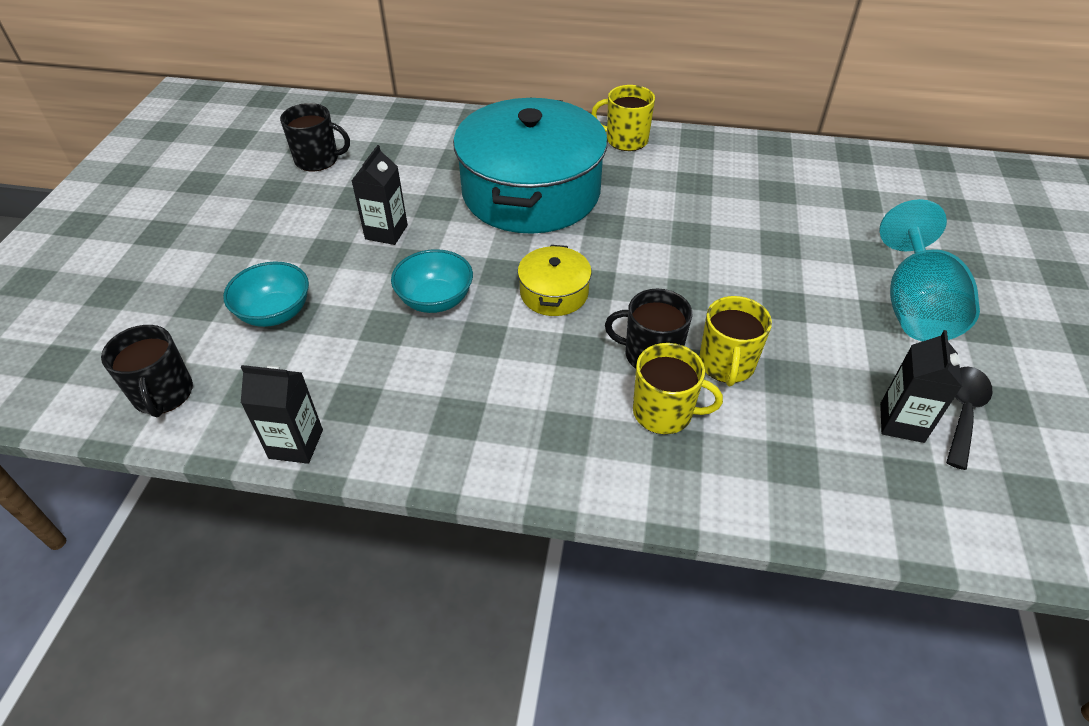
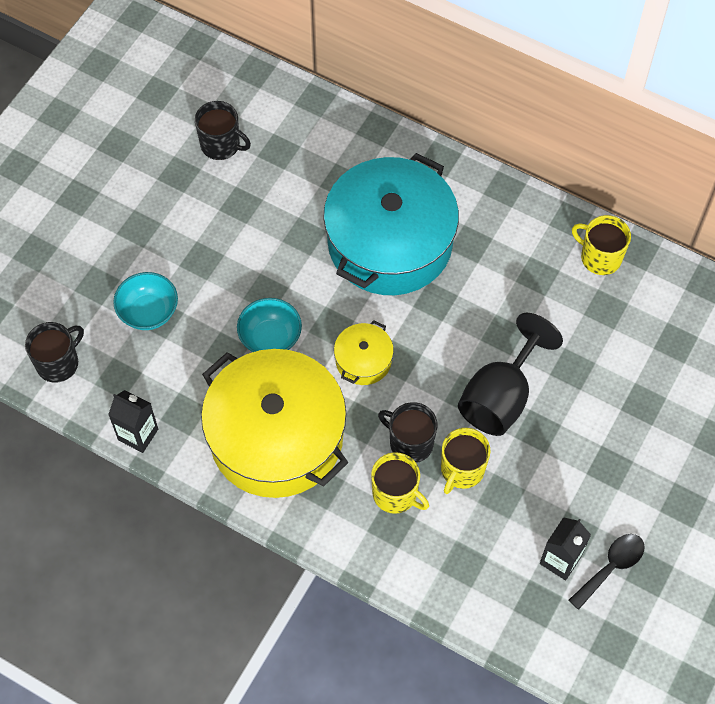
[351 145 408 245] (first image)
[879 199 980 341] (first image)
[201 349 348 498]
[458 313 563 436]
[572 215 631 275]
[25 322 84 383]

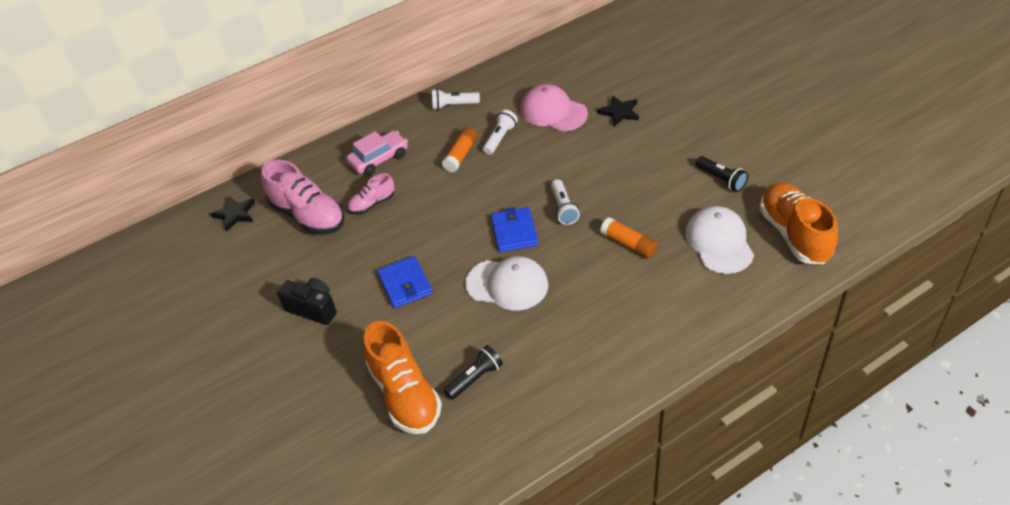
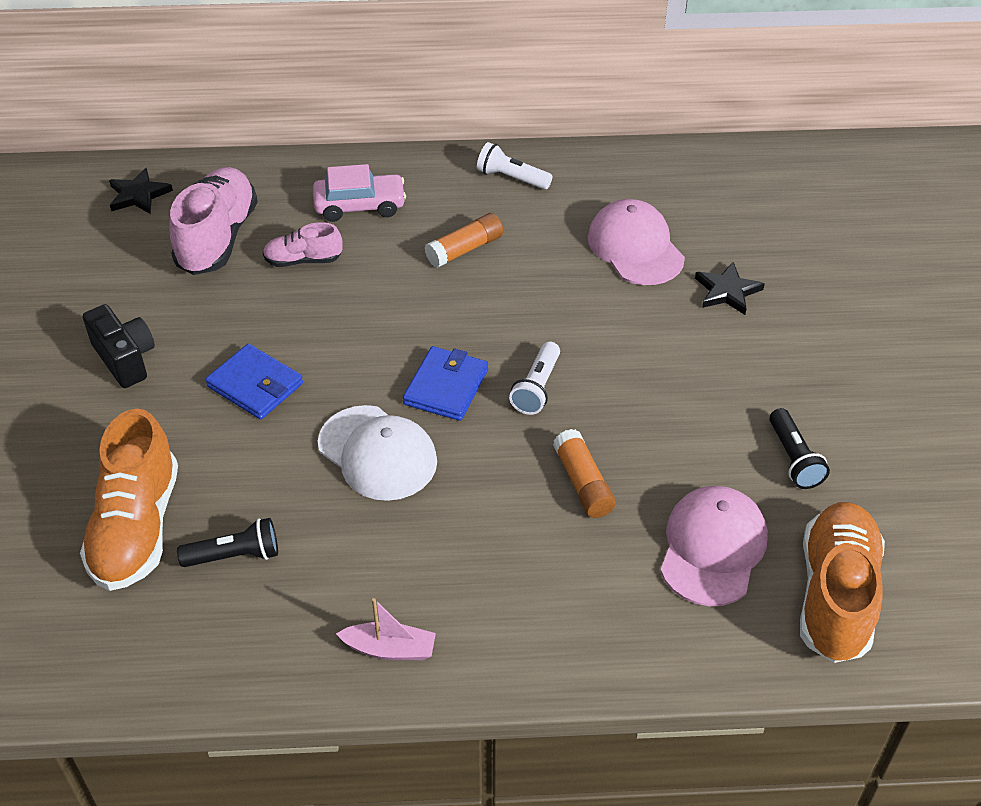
[483 109 518 155] (first image)
[336 598 436 660]
[660 486 768 606]
[169 167 258 275]
[205 344 303 420]

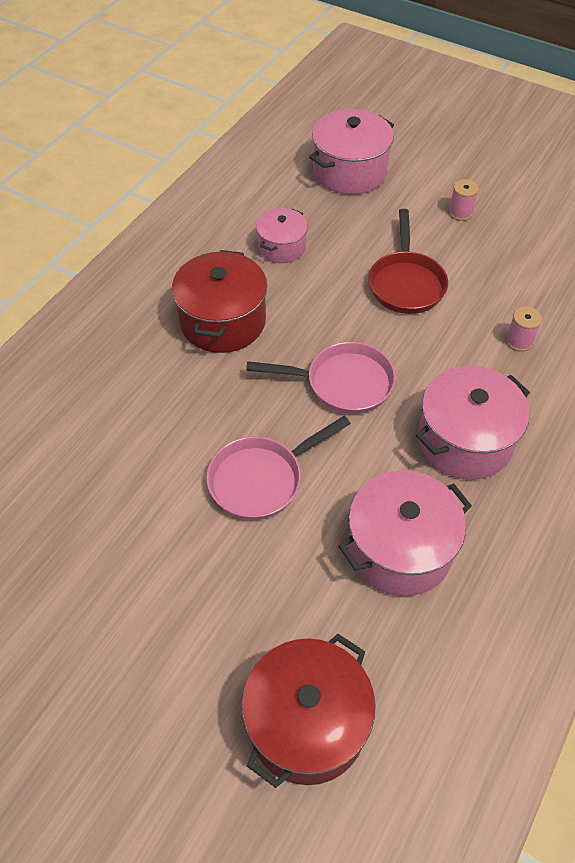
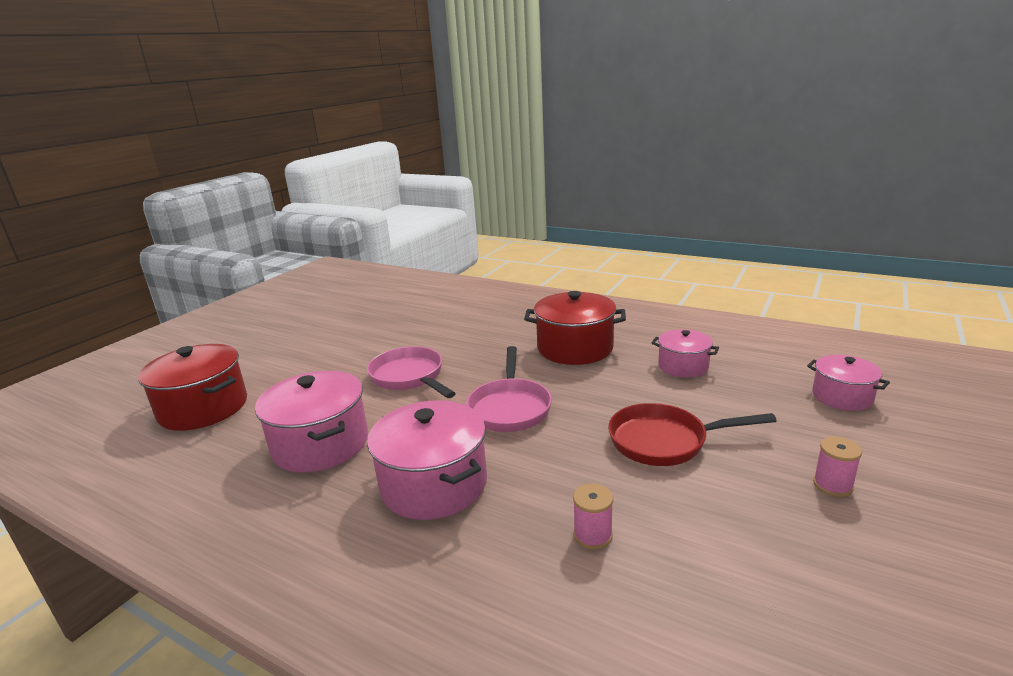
[807 355 890 411]

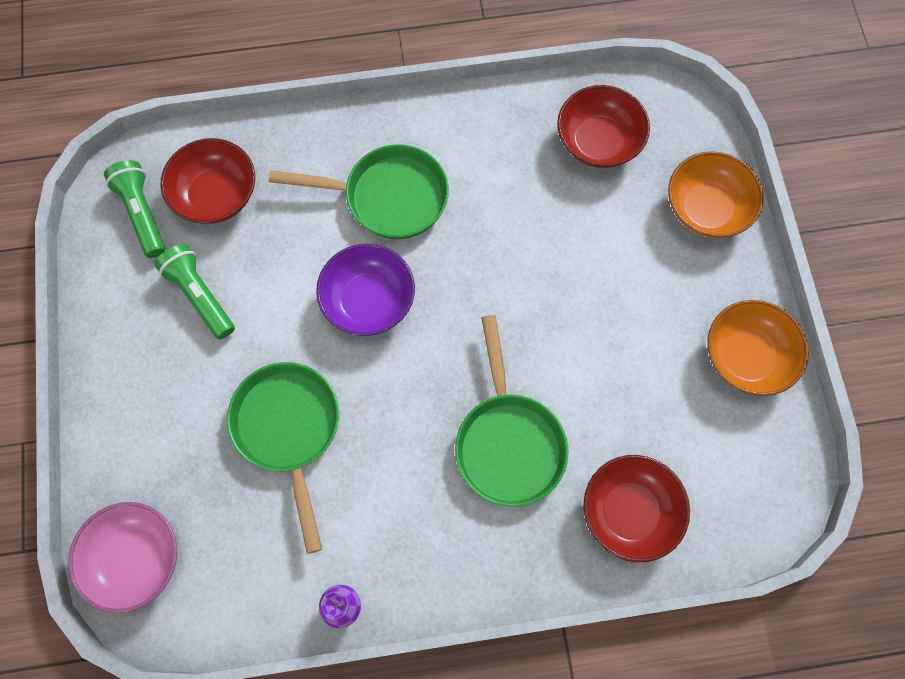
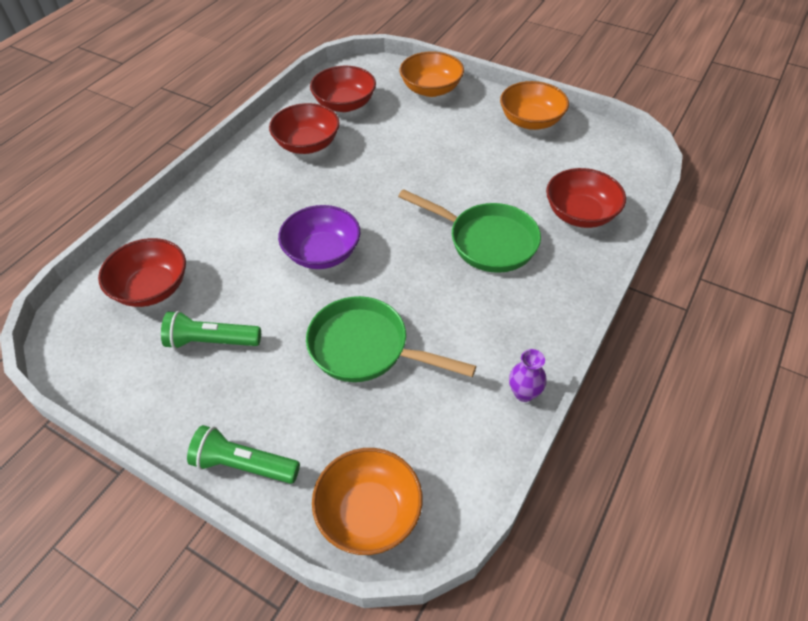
[269 144 449 239] (first image)
[269 103 340 154]
[187 425 300 484]
[312 448 423 555]

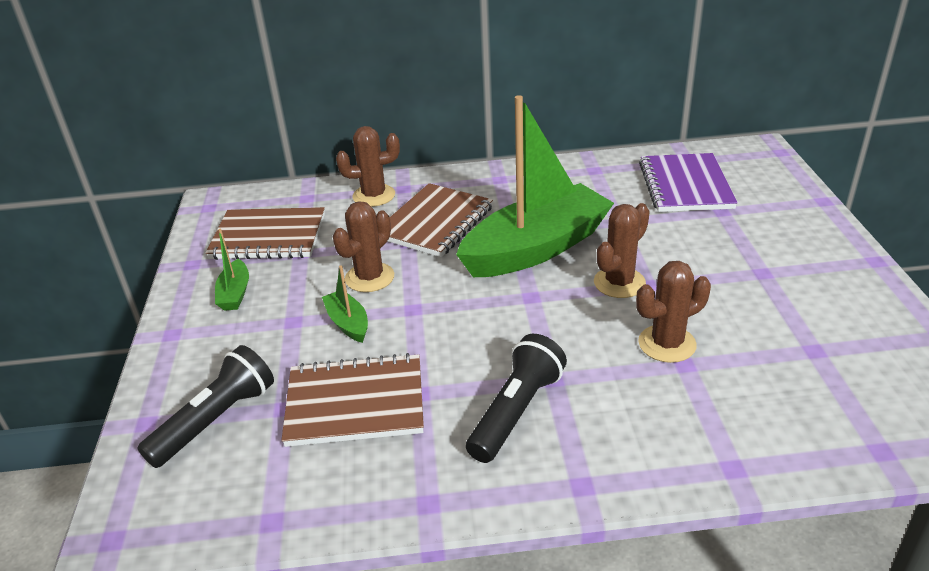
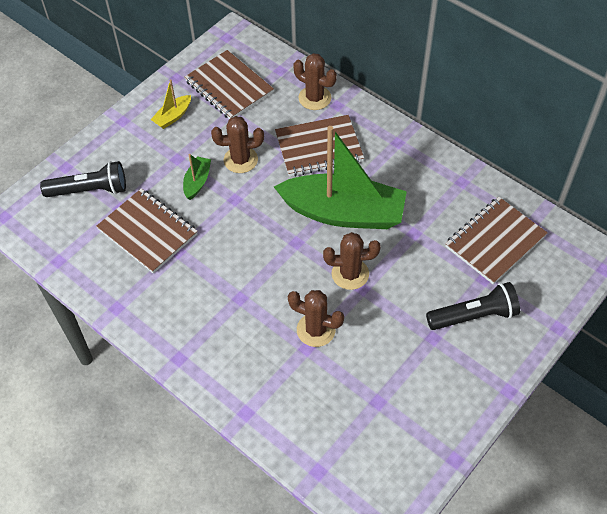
[426 282 520 330]
[150 80 191 129]
[445 197 548 284]

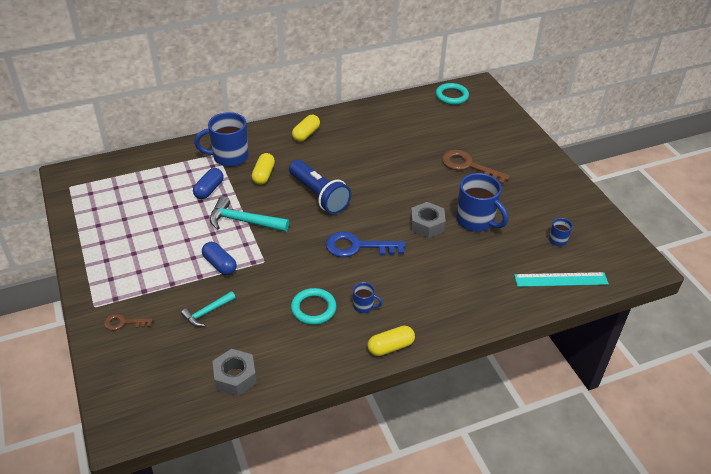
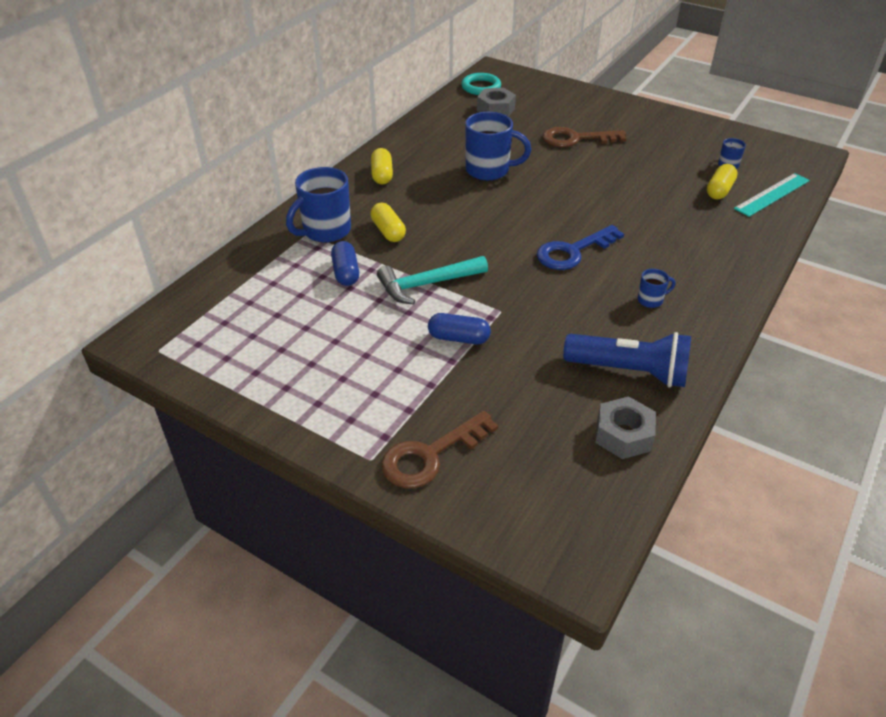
[181 291 236 327] (first image)
[291 288 336 325] (first image)
[563 332 691 388]
[707 164 738 199]
[477 88 516 117]
[465 112 531 181]
[381 411 498 488]

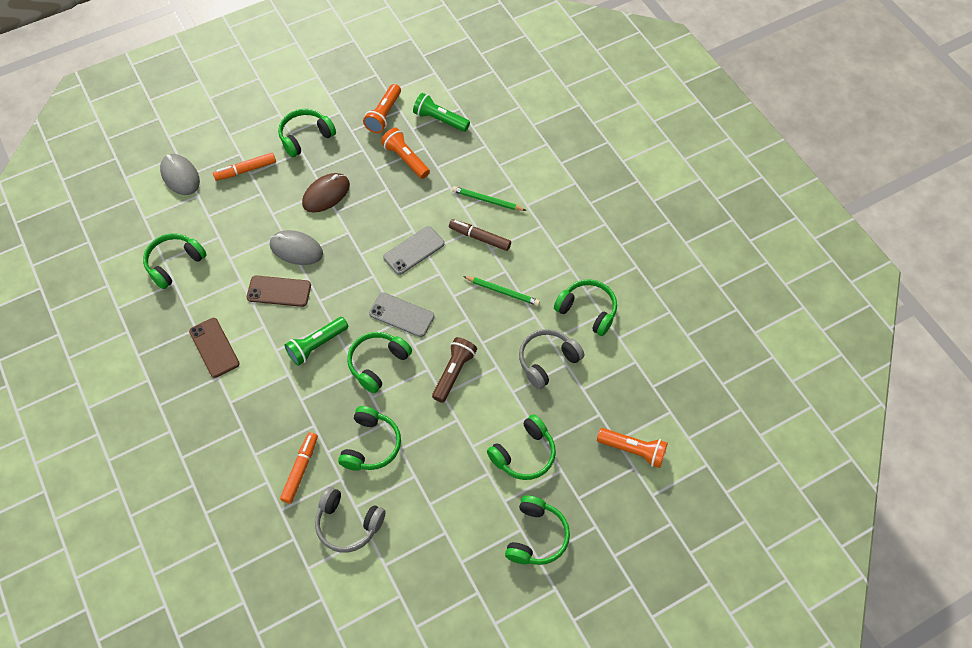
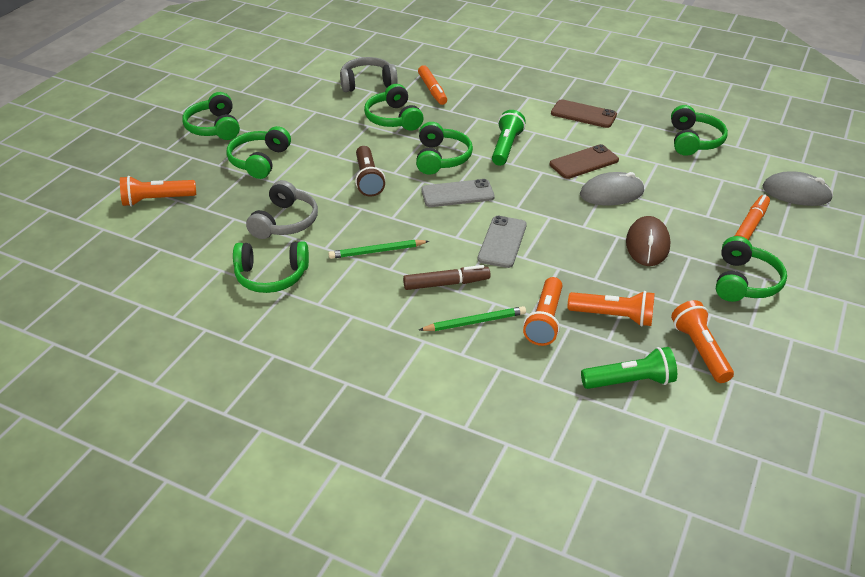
[523 277 562 346]

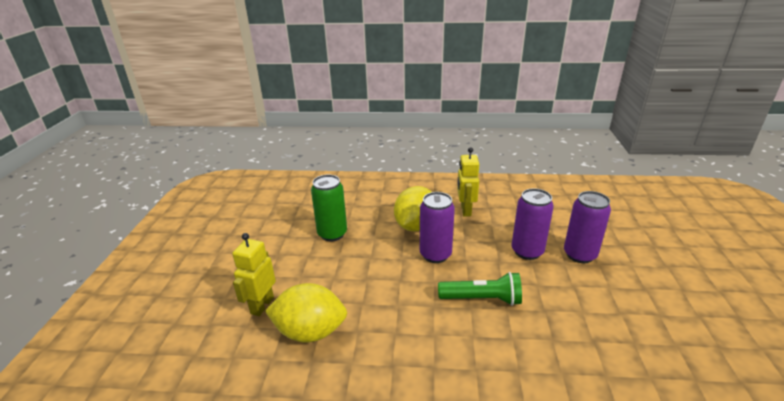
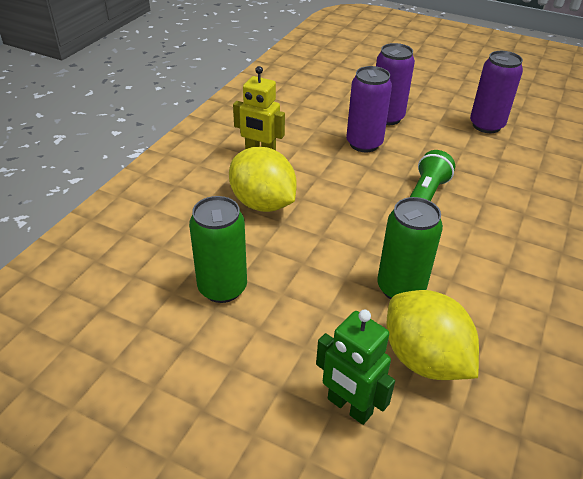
[377 197 443 299]
[470 51 523 133]
[316 310 395 425]
[386 290 479 380]

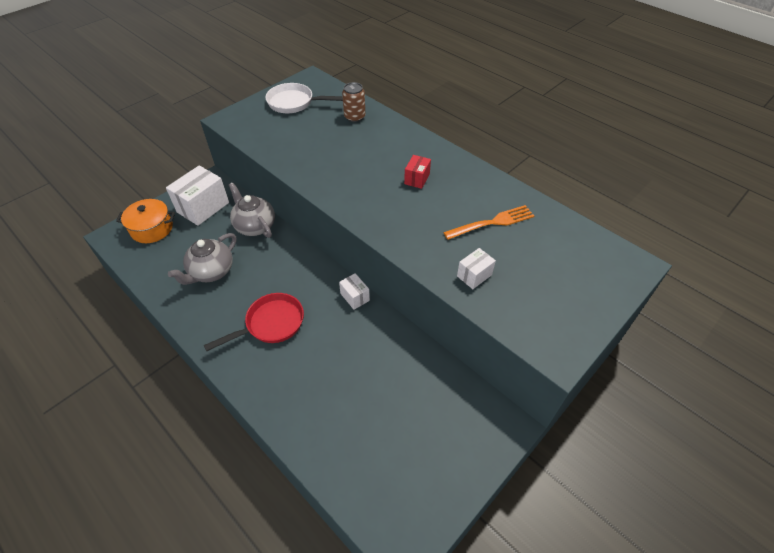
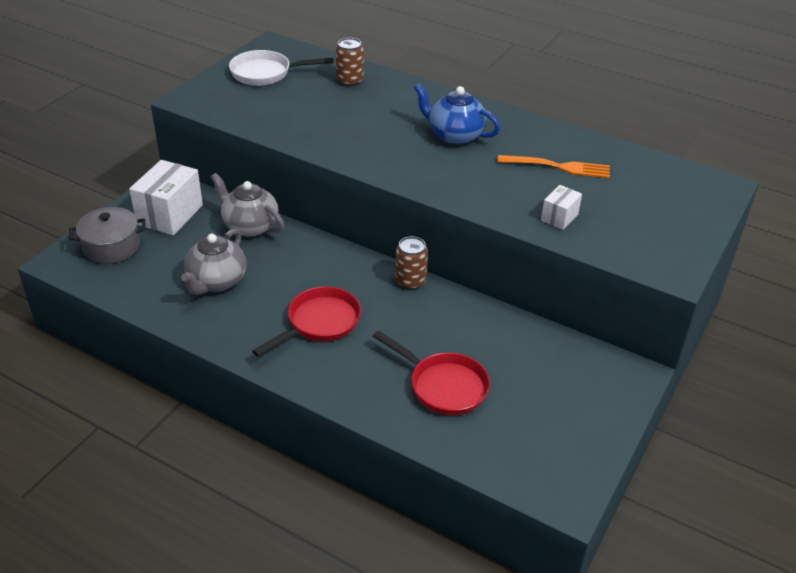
[373 330 490 415]
[395 236 428 290]
[414 83 501 145]
[69 207 146 264]
[497 155 610 178]

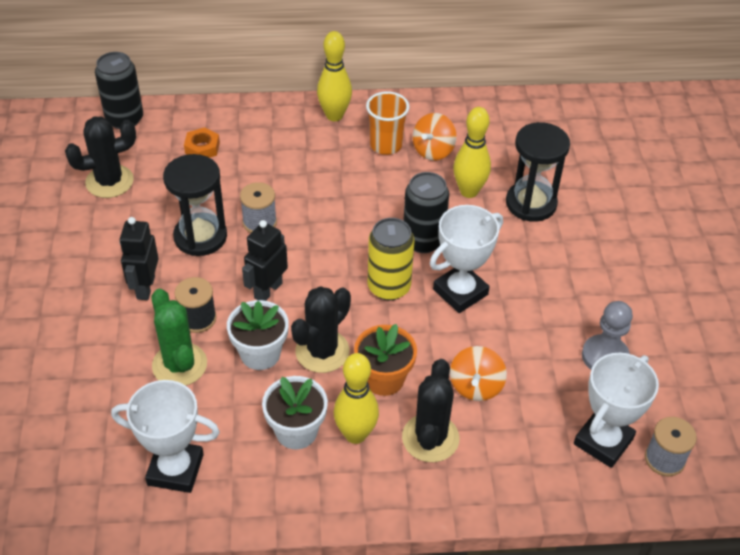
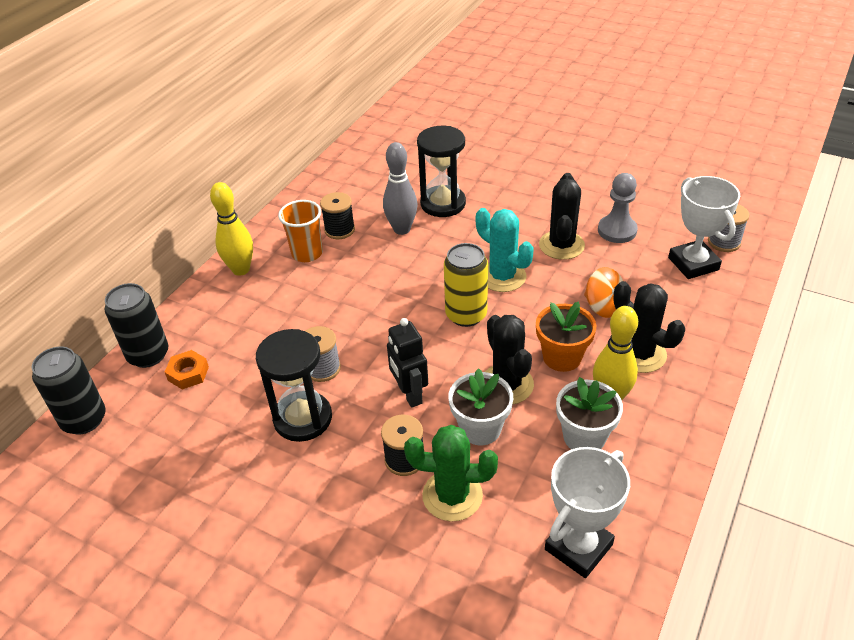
[120 217 159 300] (first image)
[539 173 585 260]
[104 283 169 368]
[320 192 355 239]
[476 208 534 292]
[383 142 417 235]

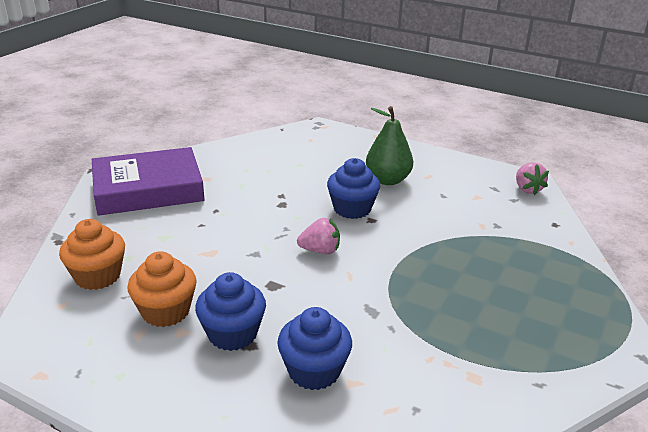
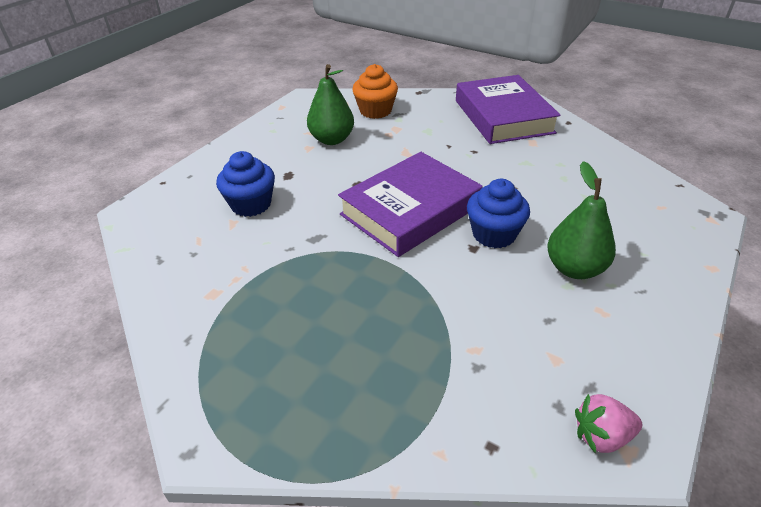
[195 272 266 351] (first image)
[307 64 354 145]
[338 152 483 257]

